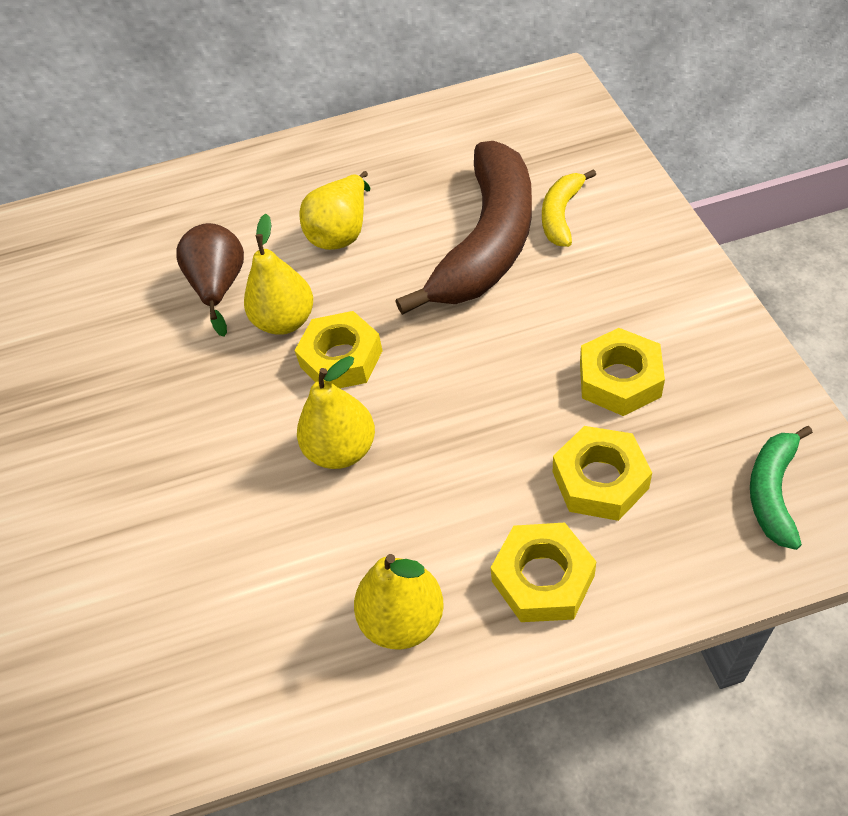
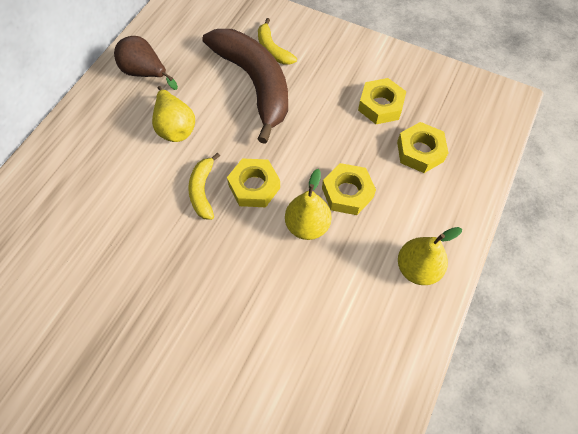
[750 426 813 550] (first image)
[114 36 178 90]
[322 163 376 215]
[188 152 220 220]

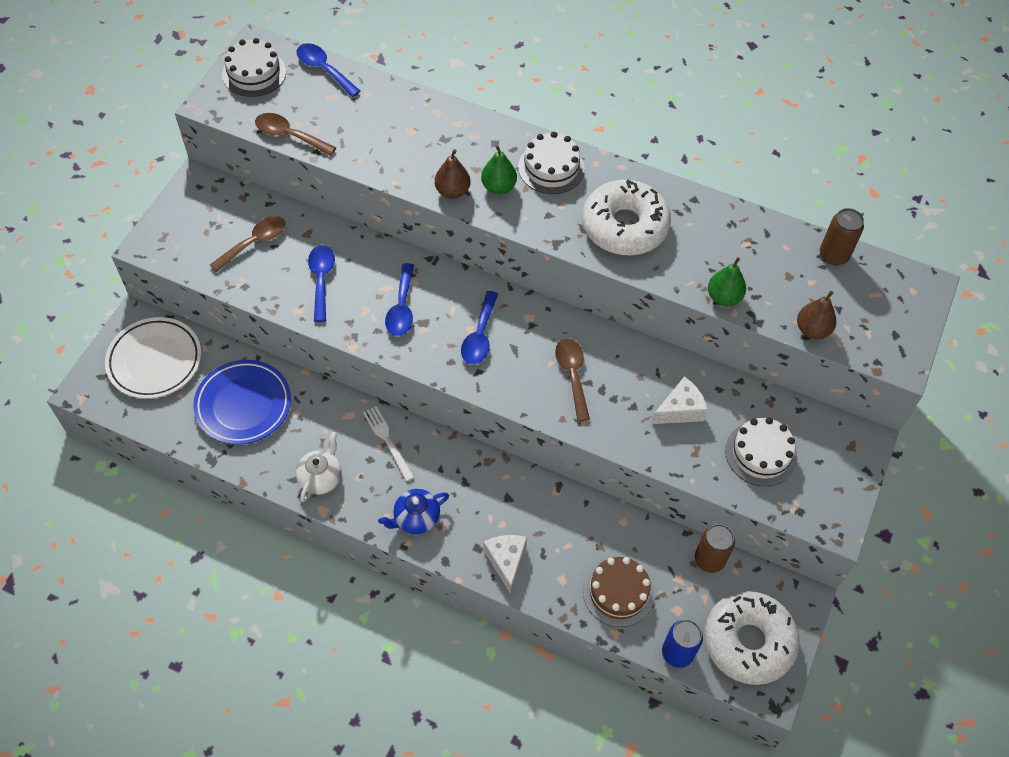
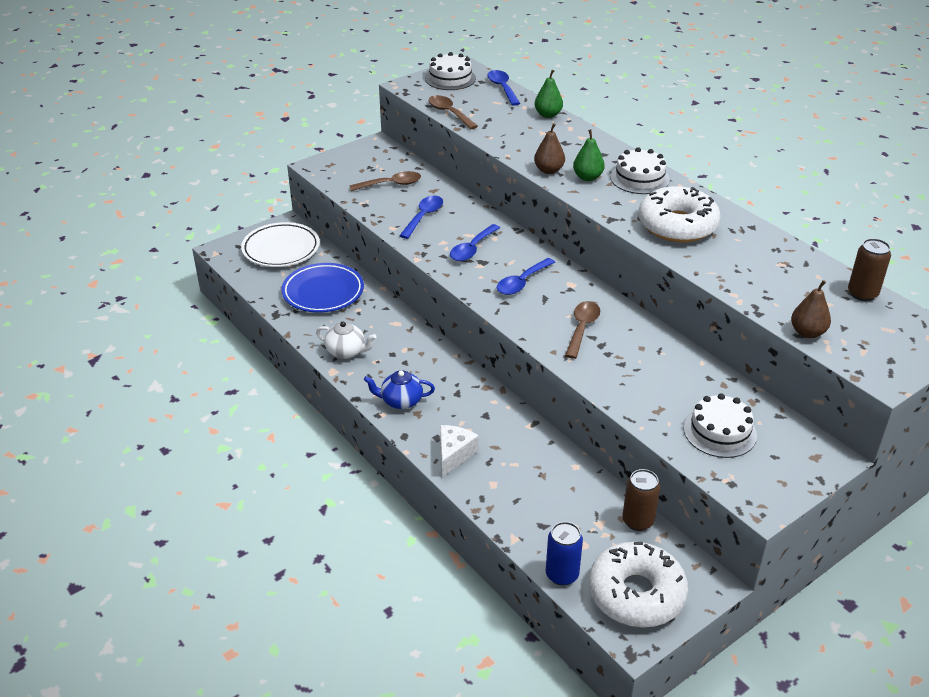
[363 406 414 481] (first image)
[583 557 654 627] (first image)
[651 377 708 424] (first image)
[535 70 563 118]
[316 321 376 359]

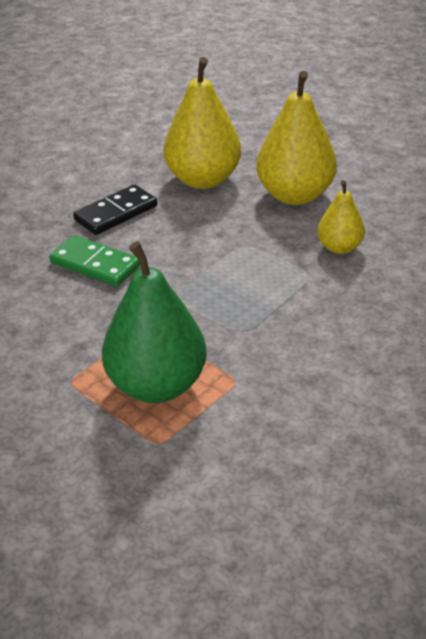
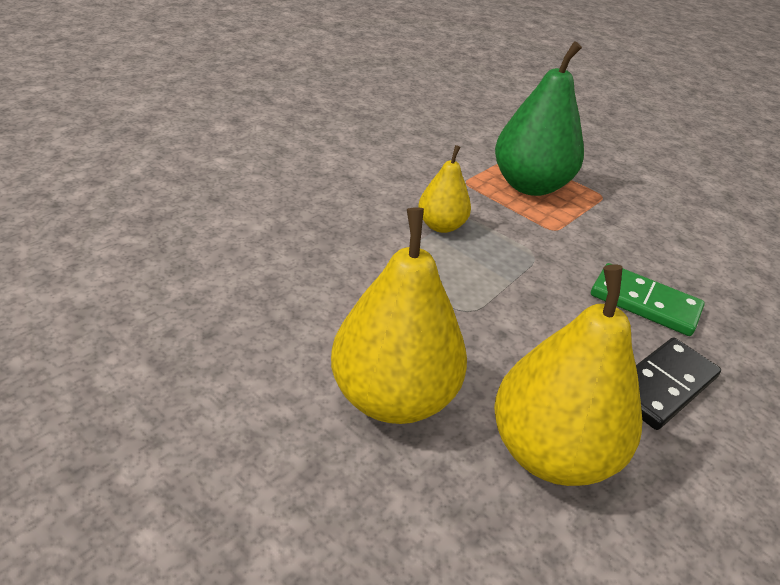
[418 145 471 233]

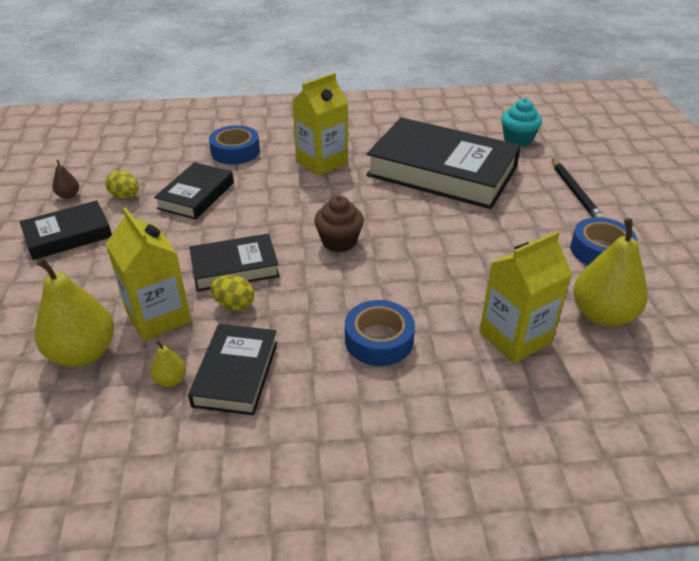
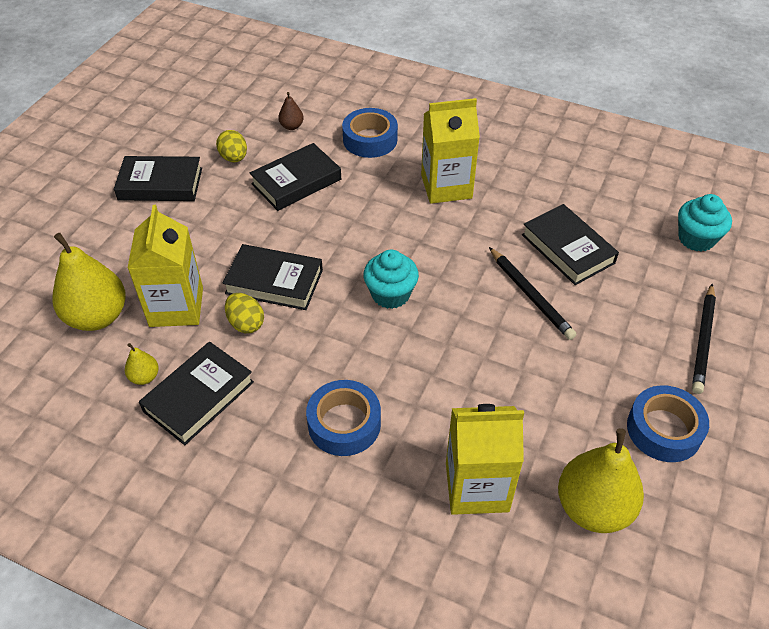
[489 247 577 340]
[278 92 304 130]
[363 250 419 309]
[522 204 619 285]

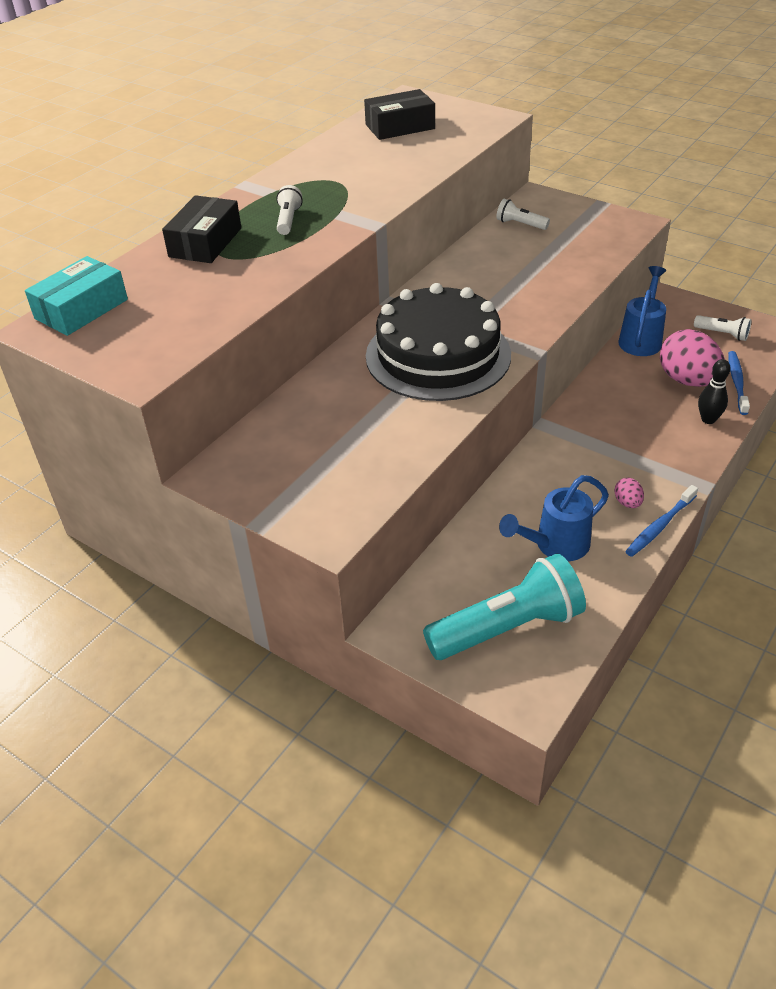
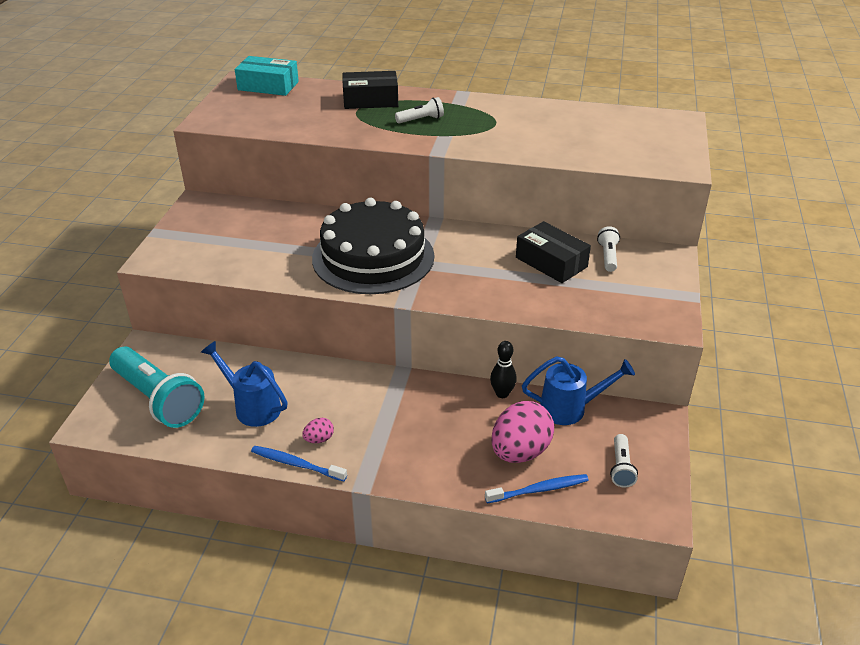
[516 221 591 283]
[490 341 517 398]

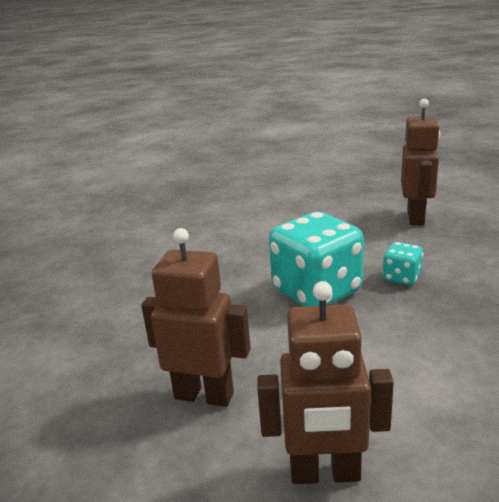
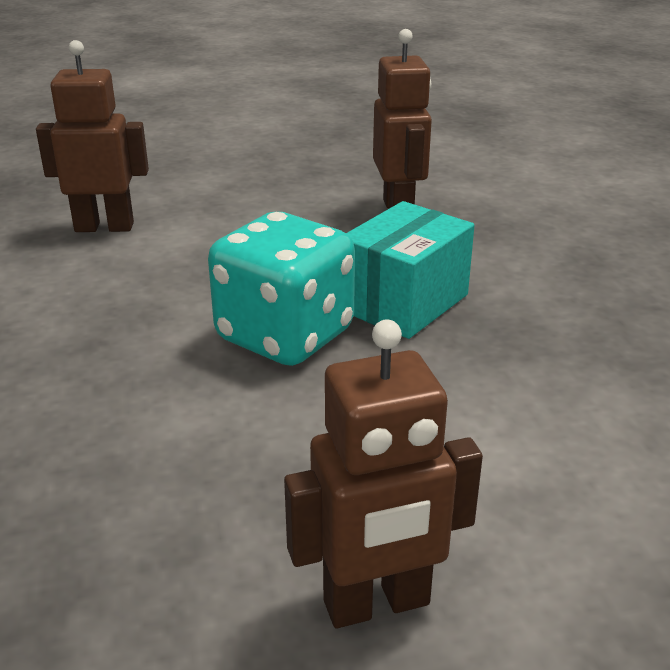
[36 40 149 232]
[346 201 475 339]

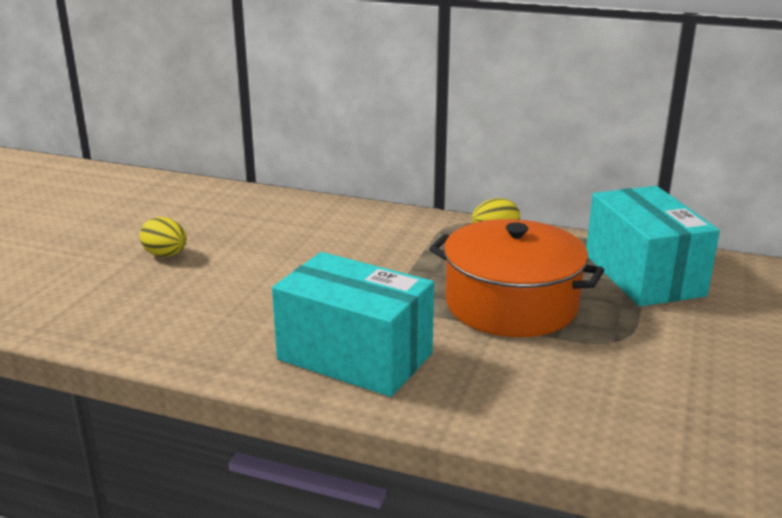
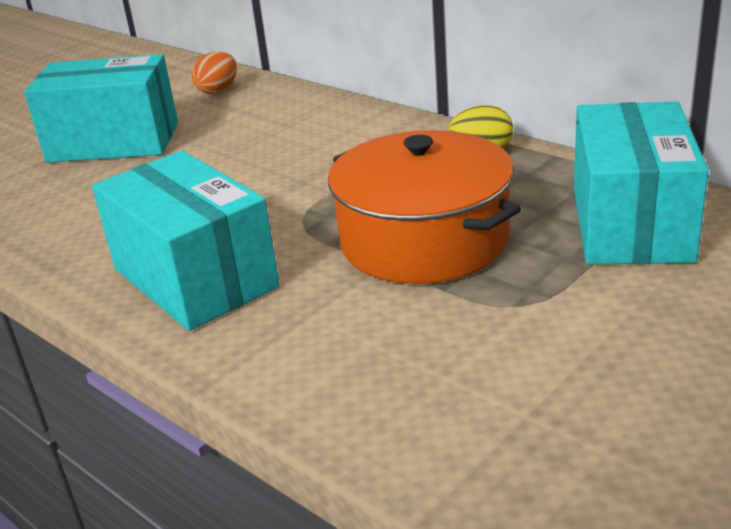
[192 52 237 94]
[24 54 178 163]

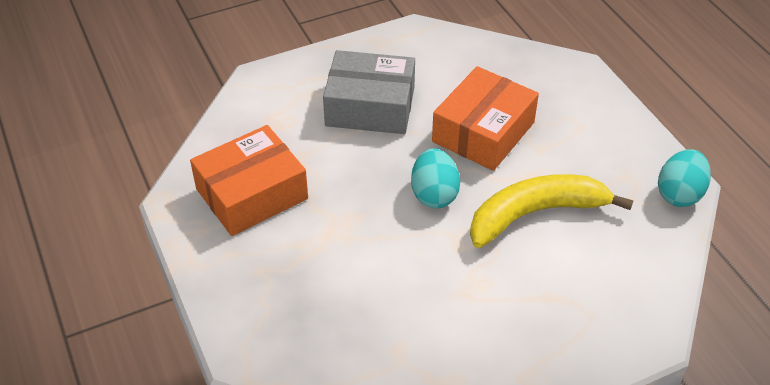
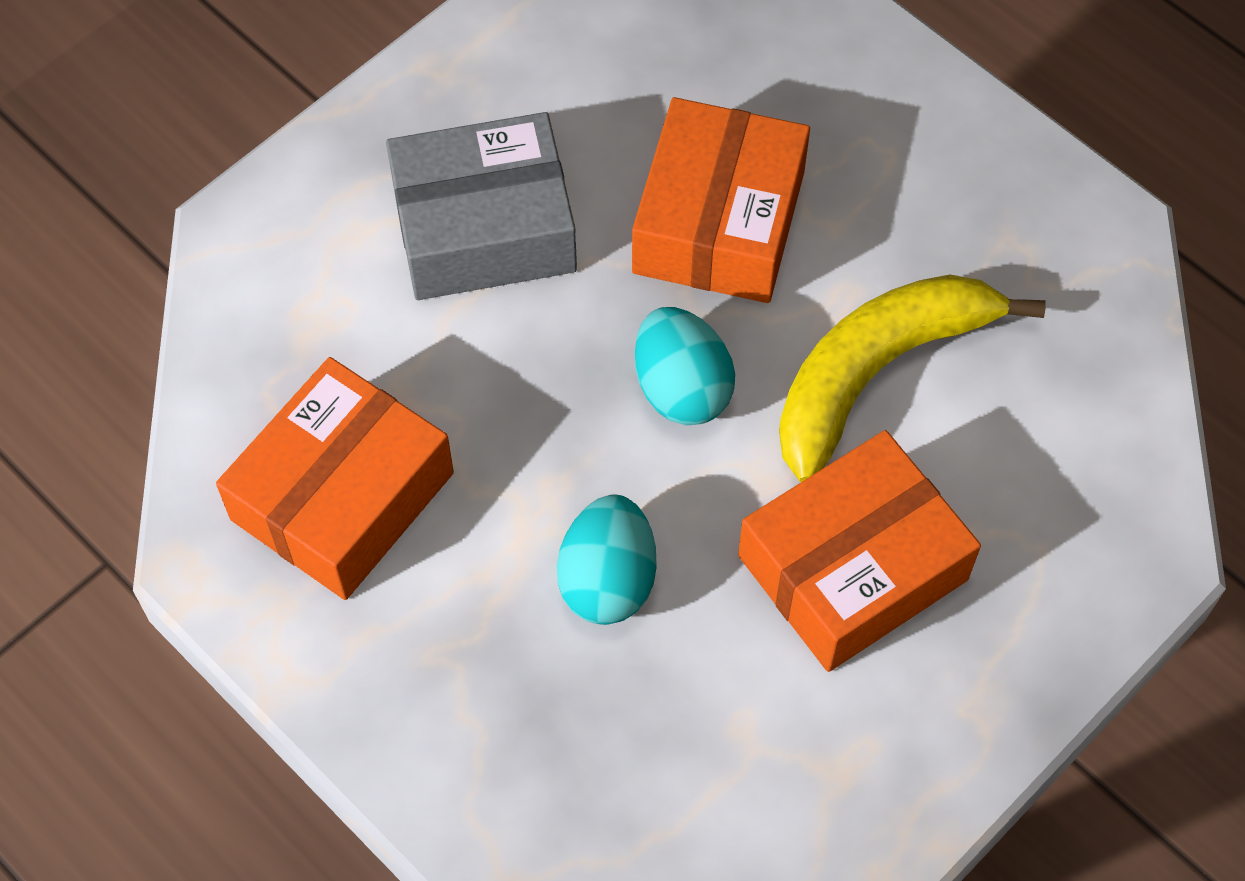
[738 430 981 672]
[557 495 657 625]

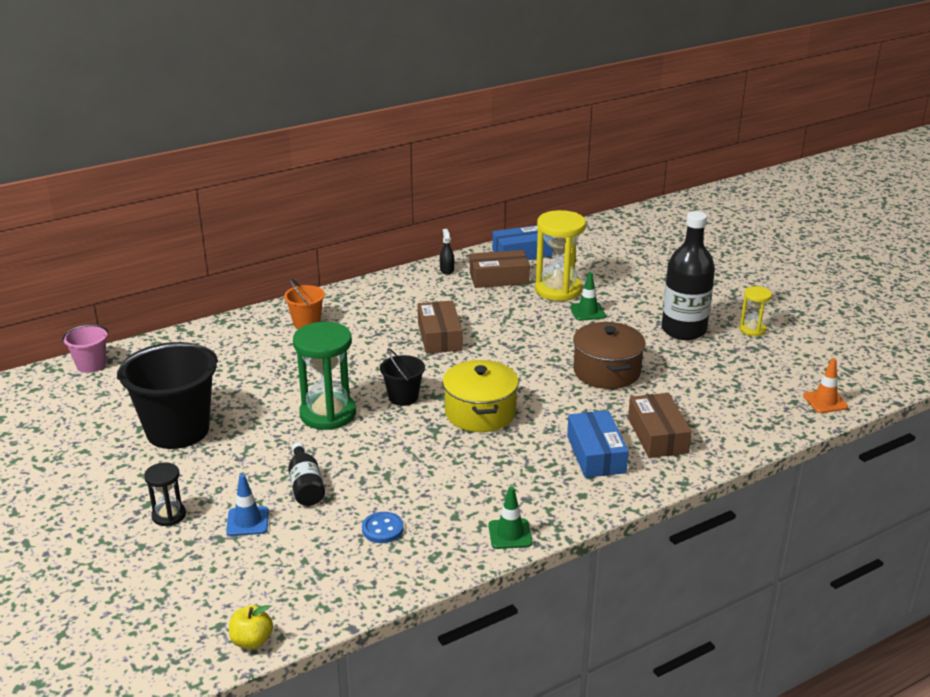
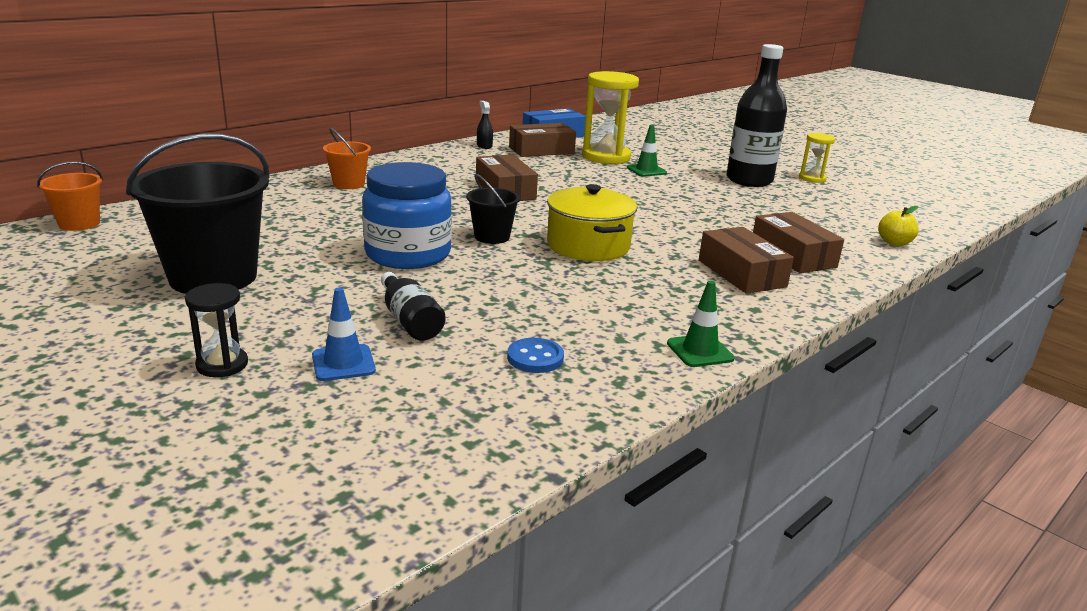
[573 322 646 389] (first image)
[803 358 848 413] (first image)
[878 206 919 246]
[362 162 452 269]
[37 162 103 231]
[699 227 794 294]

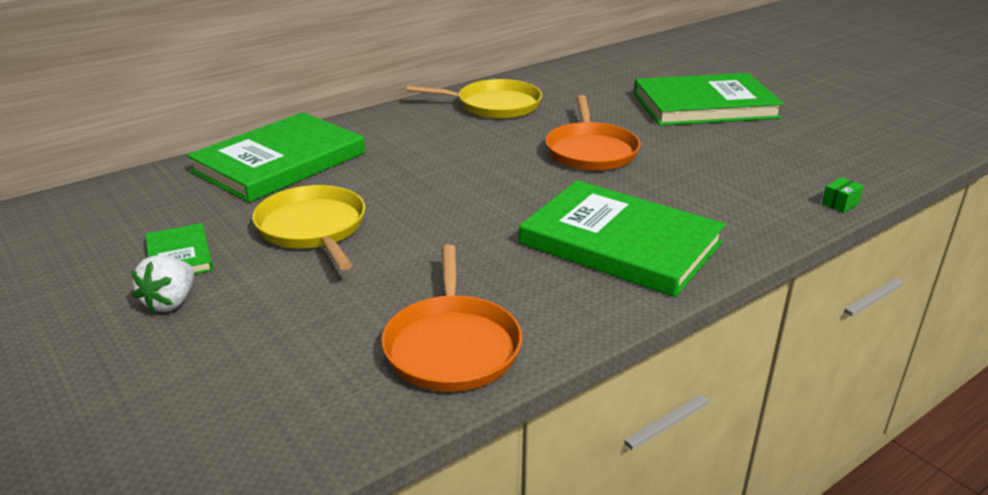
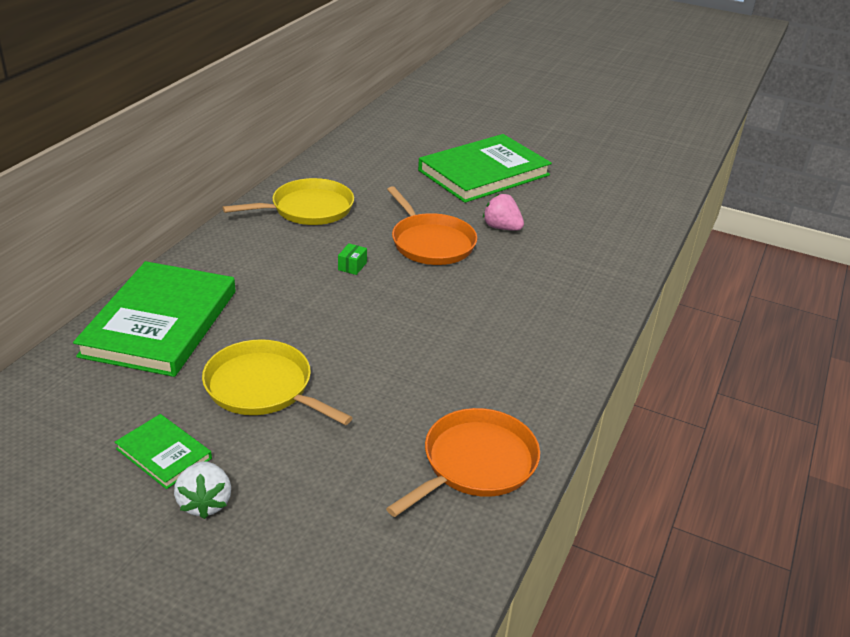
[519 180 726 297] (first image)
[483 194 524 231]
[338 243 367 275]
[386 408 540 517]

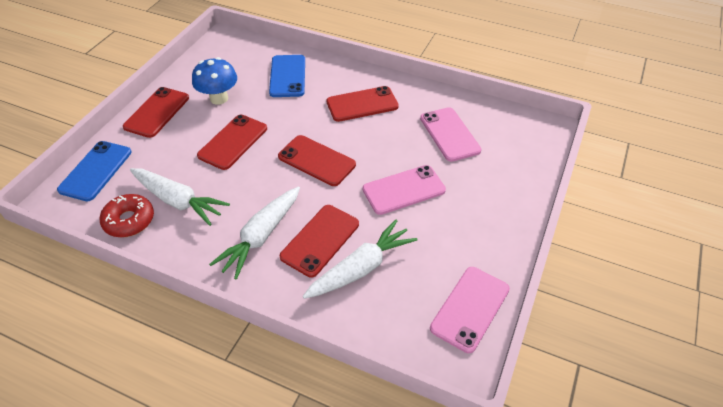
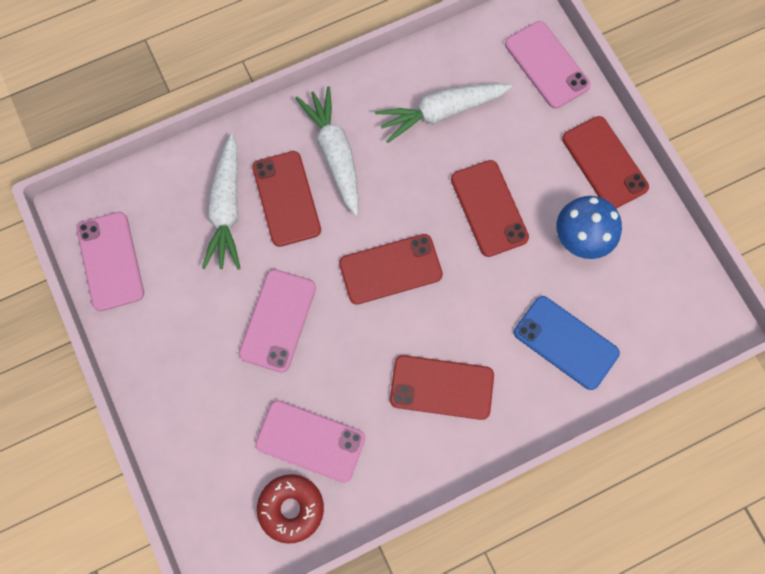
[257 474 324 544]
[505 21 591 109]
[390 355 494 420]

